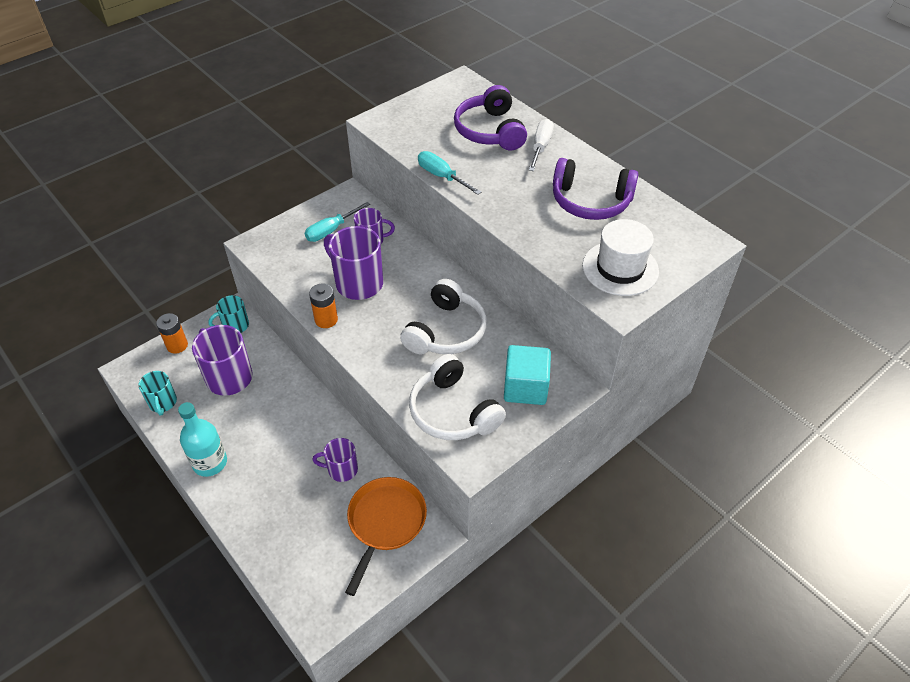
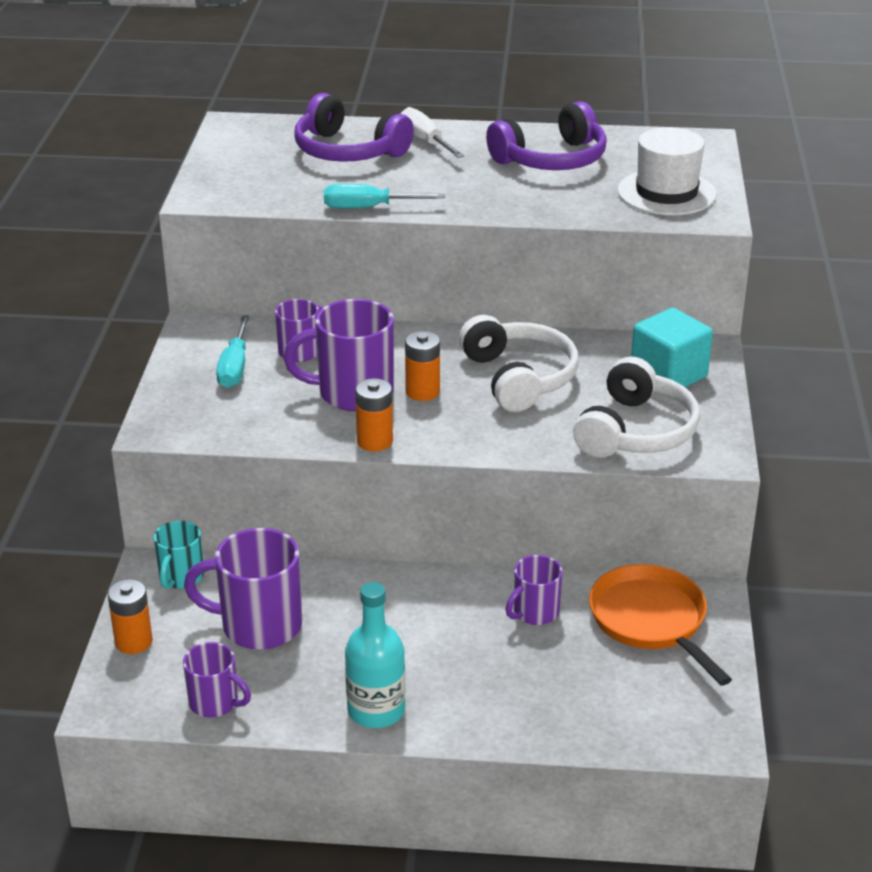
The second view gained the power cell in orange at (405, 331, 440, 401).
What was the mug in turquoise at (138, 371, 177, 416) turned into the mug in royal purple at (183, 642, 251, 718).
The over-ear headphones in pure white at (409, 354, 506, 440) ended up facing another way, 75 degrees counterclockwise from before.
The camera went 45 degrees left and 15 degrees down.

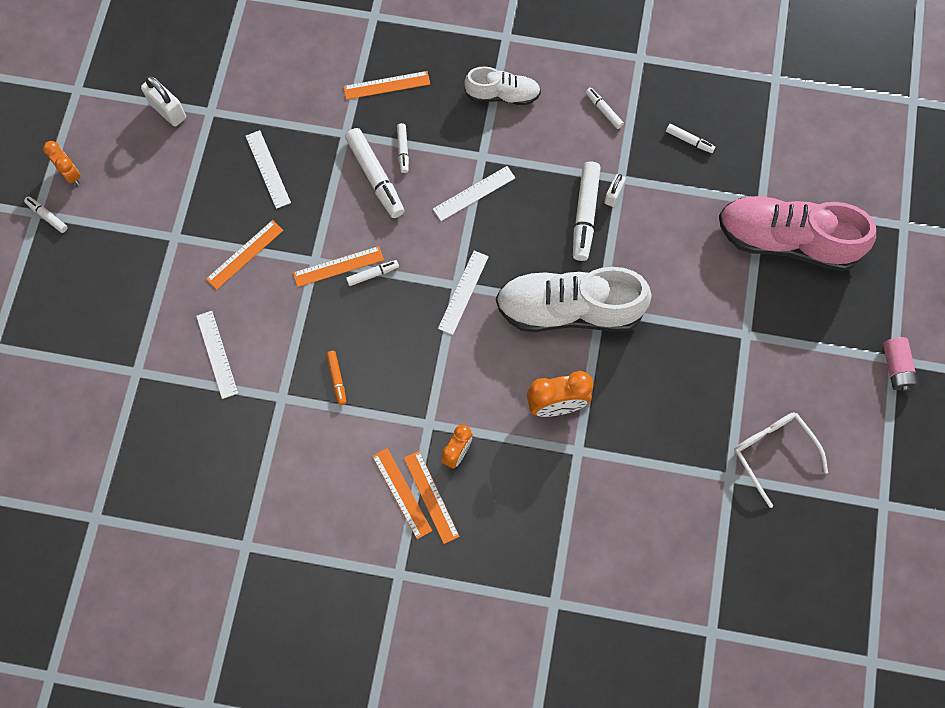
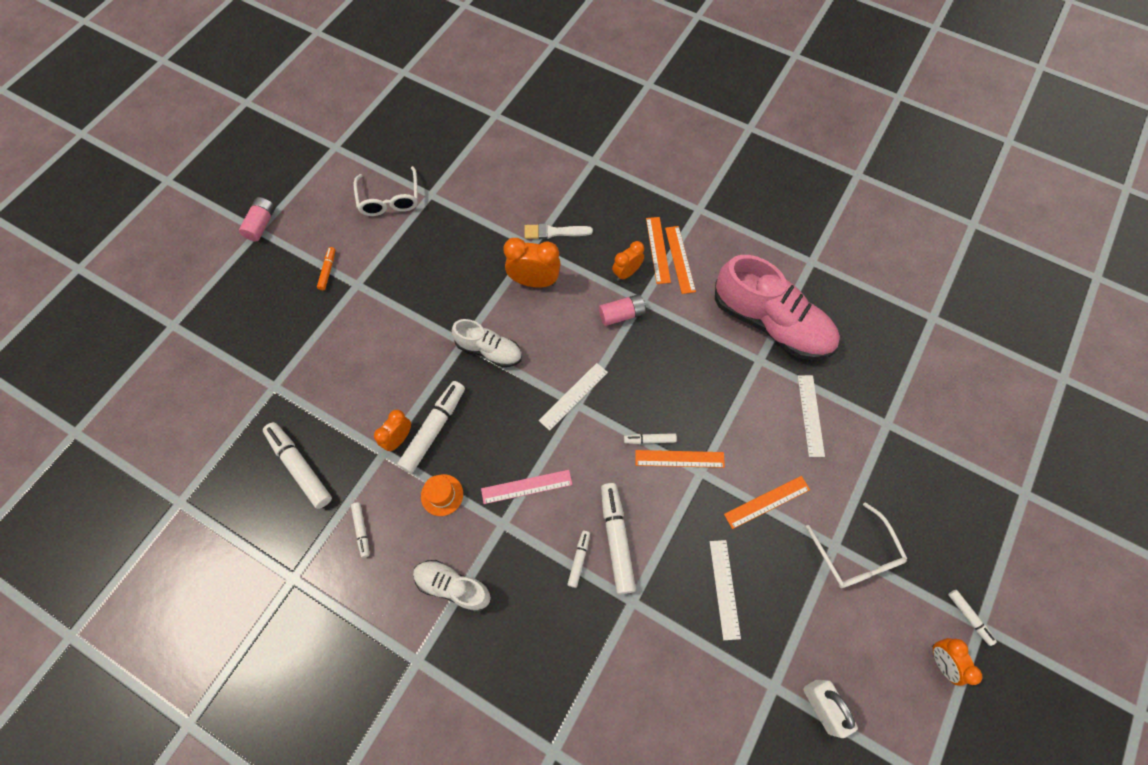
The second view lost the ruler in orange at (343, 71, 430, 100).
The second view gained the hat in orange at (421, 474, 463, 516).
The second view gained the brush in pure white at (525, 223, 593, 239).
The second view gained the power cell in pink at (599, 294, 646, 326).
The second view gained the glasses in pure white at (806, 502, 907, 588).
The felt pen in orange ended up elsewhere, having gone from (326, 351, 346, 405) to (317, 247, 335, 290).
The lace-up shoe in pink ended up elsewhere, having gone from (719, 196, 876, 271) to (715, 255, 840, 360).
Where the small lock in pure white stood at (604, 174, 626, 207), the clock in orange came to stand at (374, 410, 411, 451).
What was the ruler in pure white at (433, 166, 515, 221) turned into the ruler in pink at (481, 470, 572, 504).
The size of the lace-up shoe in pure white at (496, 267, 652, 332) changed by a factor of 0.54.
The size of the felt pen in pure white at (666, 124, 715, 153) changed by a factor of 1.95.
The camera went 160 degrees left and 5 degrees down.

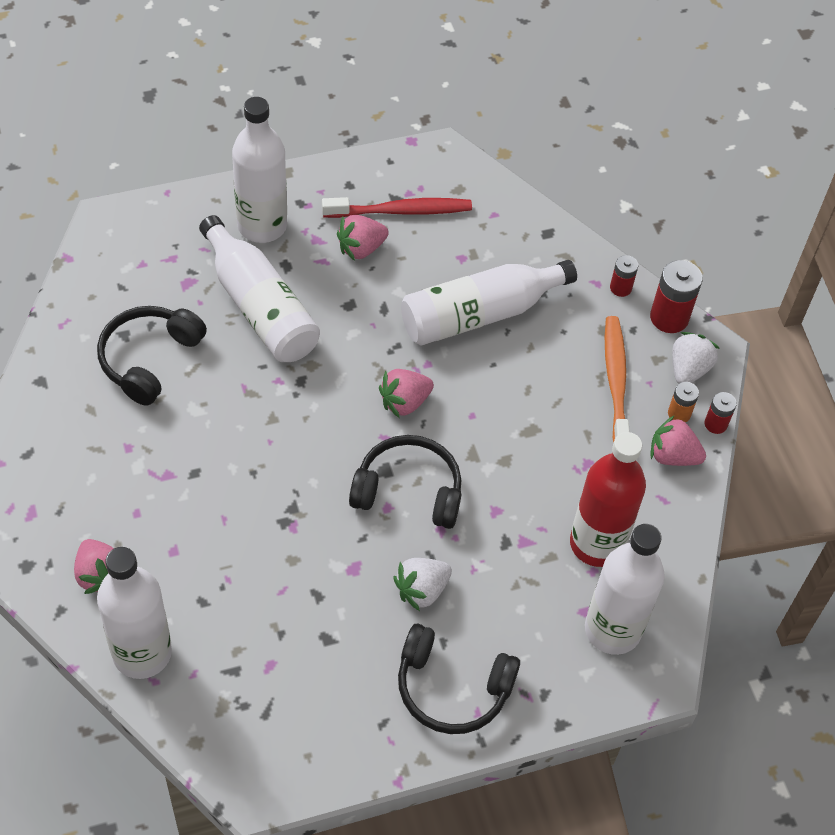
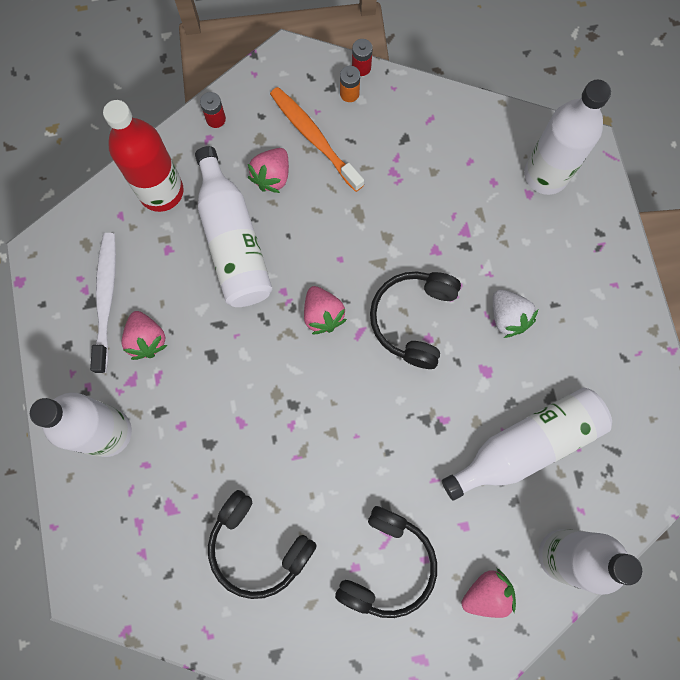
The second view lost the power cell in crimson at (650, 260, 703, 333).
The second view lost the strawberry in pure white at (672, 332, 720, 384).
The flask in pure white ended up elsewhere, having gone from (199, 215, 320, 362) to (442, 387, 612, 501).
The over-ear headphones in jet-black ended up elsewhere, having gone from (398, 624, 520, 734) to (335, 506, 437, 618).
The flask in crimson ended up elsewhere, having gone from (570, 432, 646, 567) to (103, 100, 184, 212).
The strawberry in pink ended up elsewhere, having gone from (650, 415, 706, 466) to (248, 148, 289, 193).
What was the dental brush in crimson at (322, 197, 472, 218) turned into the dental brush in pure white at (90, 233, 116, 373).
The dental brush in orange at (605, 316, 630, 443) ended up facing another way, 45 degrees clockwise from before.
The camera went 80 degrees left and 20 degrees up.

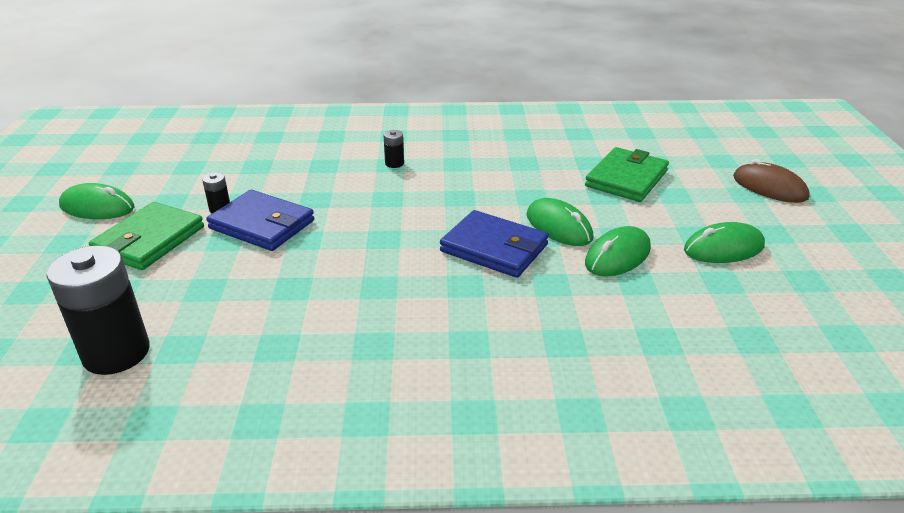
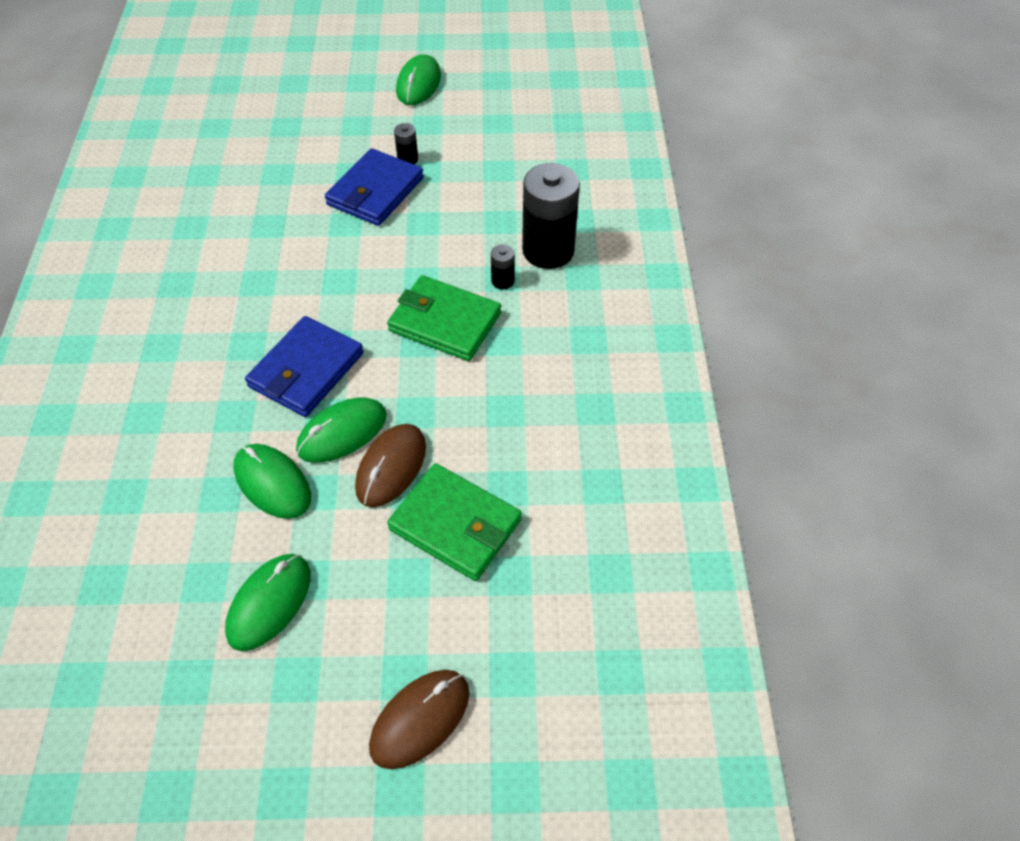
The second view gained the computer mouse in russet at (355, 424, 426, 507).
The power cell in jet-black ended up elsewhere, having gone from (46, 246, 150, 375) to (522, 163, 580, 269).
The billfold in leaf-green ended up elsewhere, having gone from (89, 202, 204, 270) to (387, 275, 501, 361).
The computer mouse in leaf-green at (684, 222, 765, 263) ended up facing another way, 45 degrees clockwise from before.
The camera went 90 degrees right and 20 degrees up.

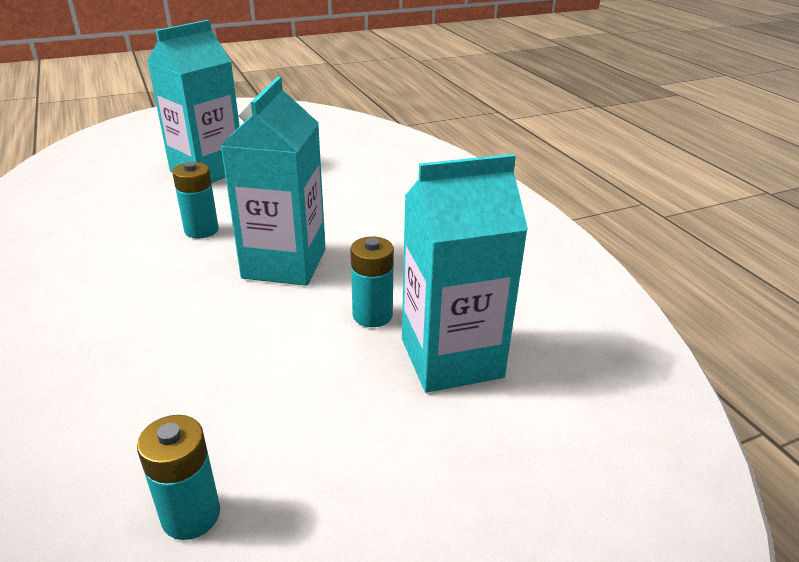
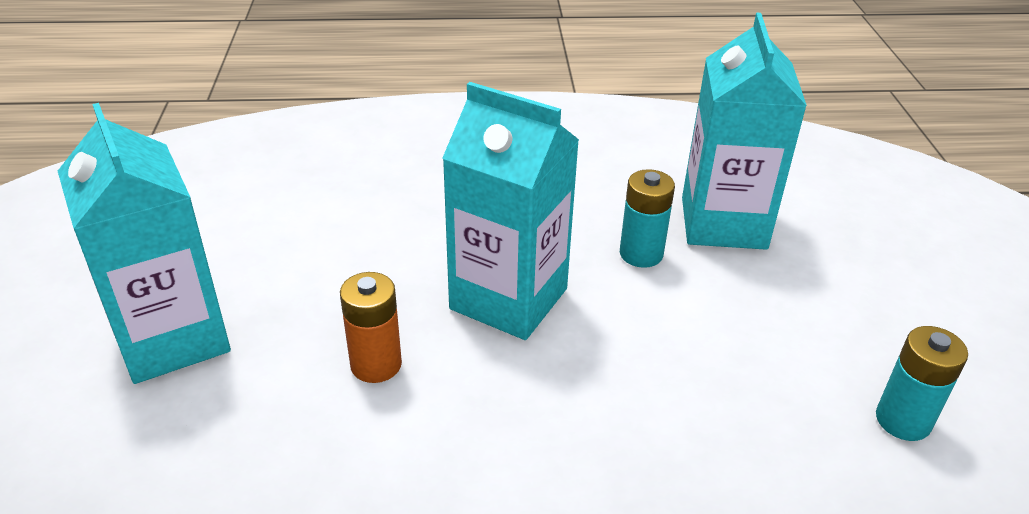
What was the power cell in turquoise at (172, 162, 219, 238) turned into the power cell in orange at (340, 272, 402, 383).
The camera went 70 degrees left and 5 degrees up.

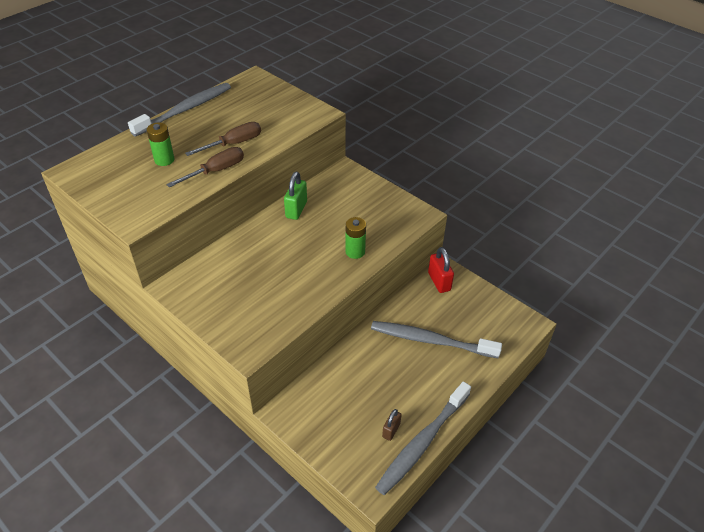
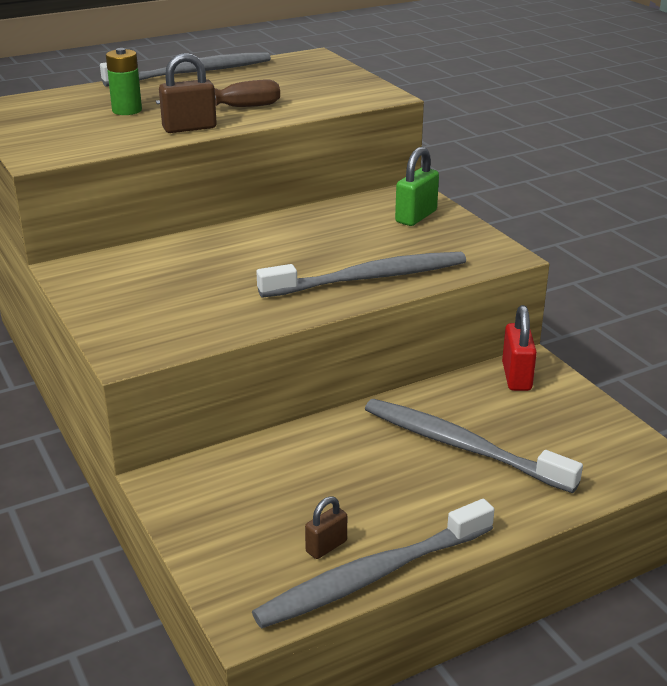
The small lock in leaf-green ended up elsewhere, having gone from (284, 172, 307, 220) to (395, 147, 439, 226).
Where the hand screwdriver in russet stood at (166, 147, 244, 187), the small lock in russet came to stand at (159, 53, 217, 133).
Where the power cell in leaf-green stood at (345, 217, 366, 259), the dental brush in gray came to stand at (256, 252, 466, 298).
The camera went 20 degrees right and 15 degrees down.

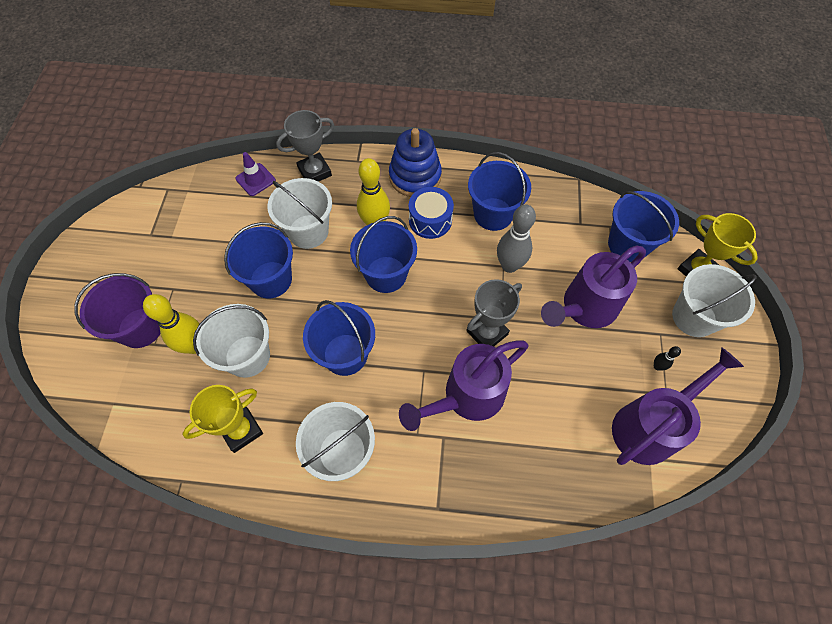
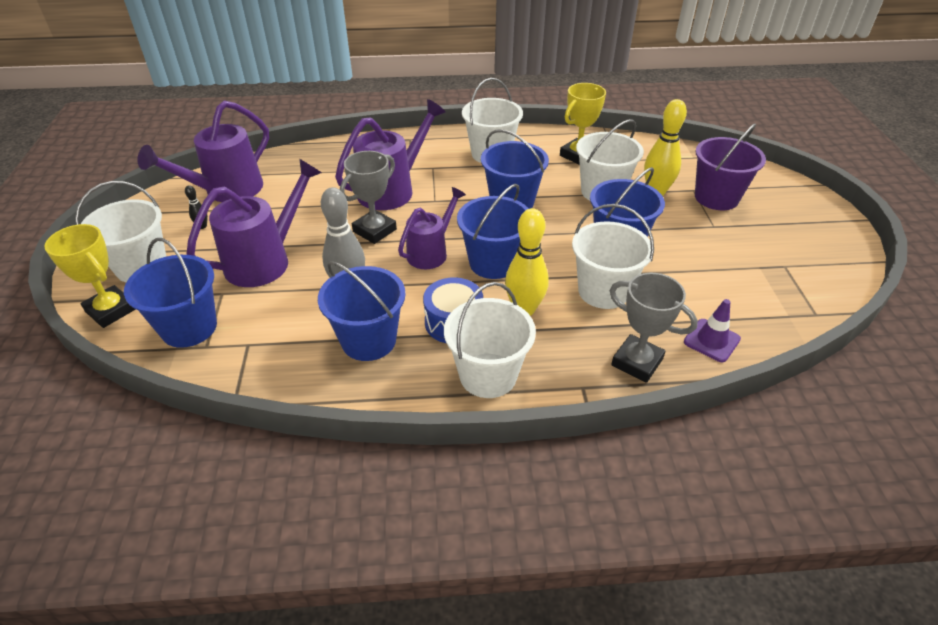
The second view gained the watering can in royal purple at (398, 187, 466, 269).
Where the stacking rings in blue stood at (389, 128, 442, 197), the sand bucket in pure white came to stand at (444, 282, 536, 398).
The trophy in gray at (276, 110, 334, 182) ended up facing another way, 75 degrees clockwise from before.
The camera went 170 degrees right and 20 degrees down.

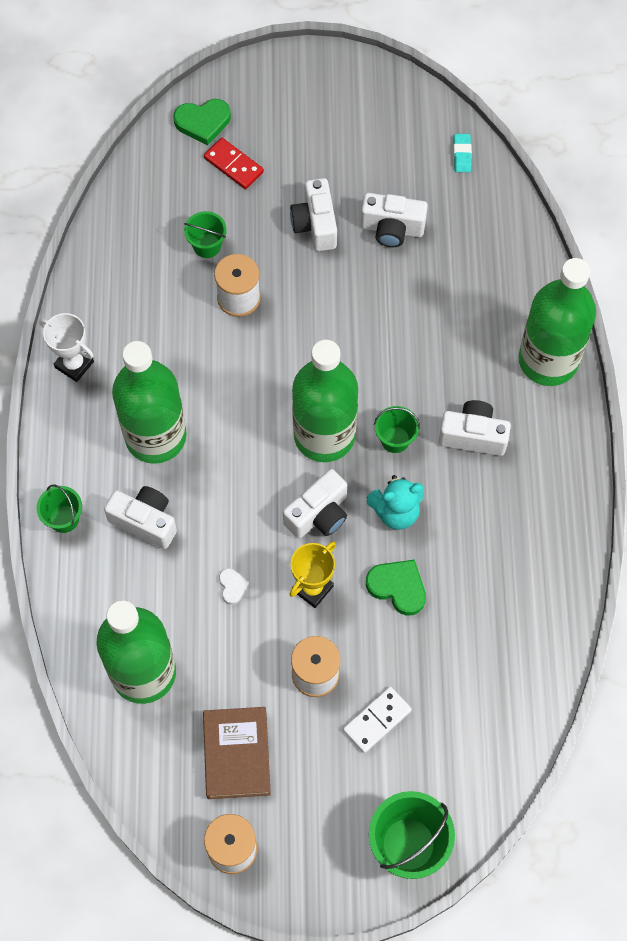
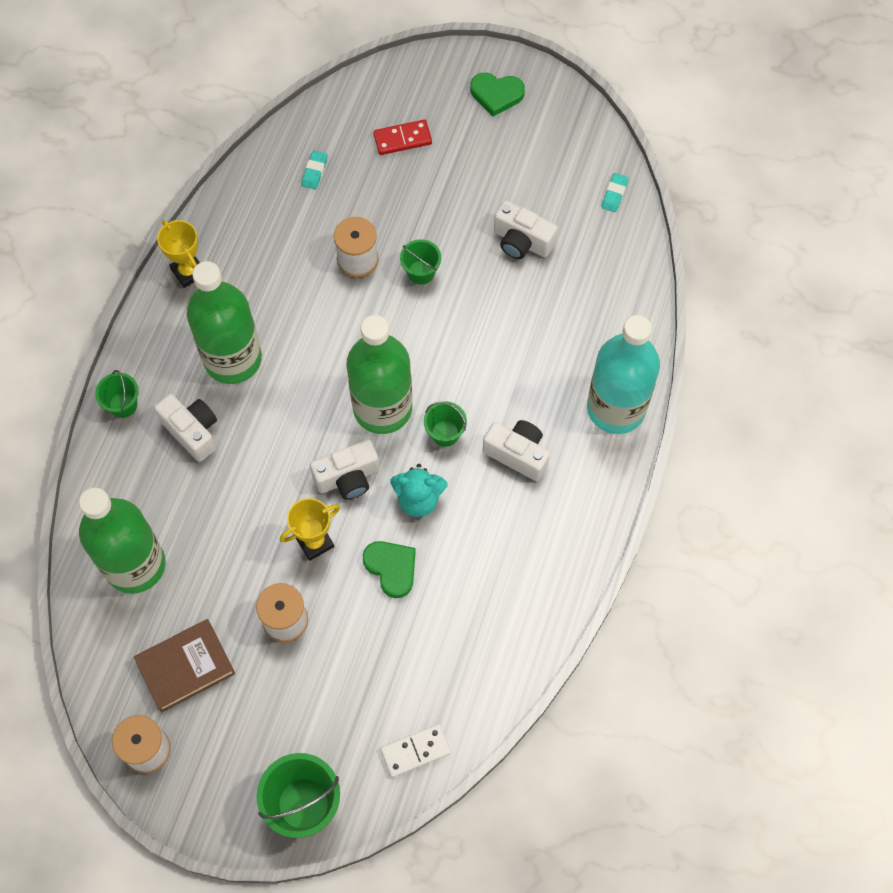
The second view lost the love heart in pure white at (219, 568, 250, 605).
The second view lost the camera in pure white at (290, 178, 337, 251).
The second view gained the eraser in turquoise at (302, 151, 327, 189).
The love heart in leaf-green ended up elsewhere, having gone from (174, 99, 231, 145) to (470, 73, 525, 116).
The sand bucket in leaf-green ended up elsewhere, having gone from (184, 211, 227, 258) to (400, 239, 441, 285).
The domino tile in pure white ended up elsewhere, having gone from (343, 687, 412, 753) to (380, 724, 451, 778).
What was the trophy in pure white at (39, 313, 94, 382) turned into the trophy in golden at (157, 220, 200, 288).
What was the flask in leaf-green at (519, 258, 596, 386) turned into the flask in turquoise at (587, 315, 660, 434).
The hardcover in russet at (203, 707, 271, 799) ended up facing another way, 45 degrees clockwise from before.
The domino tile in crimson at (204, 138, 264, 189) ended up facing another way, 75 degrees counterclockwise from before.
The camera went 20 degrees right and 0 degrees up.

